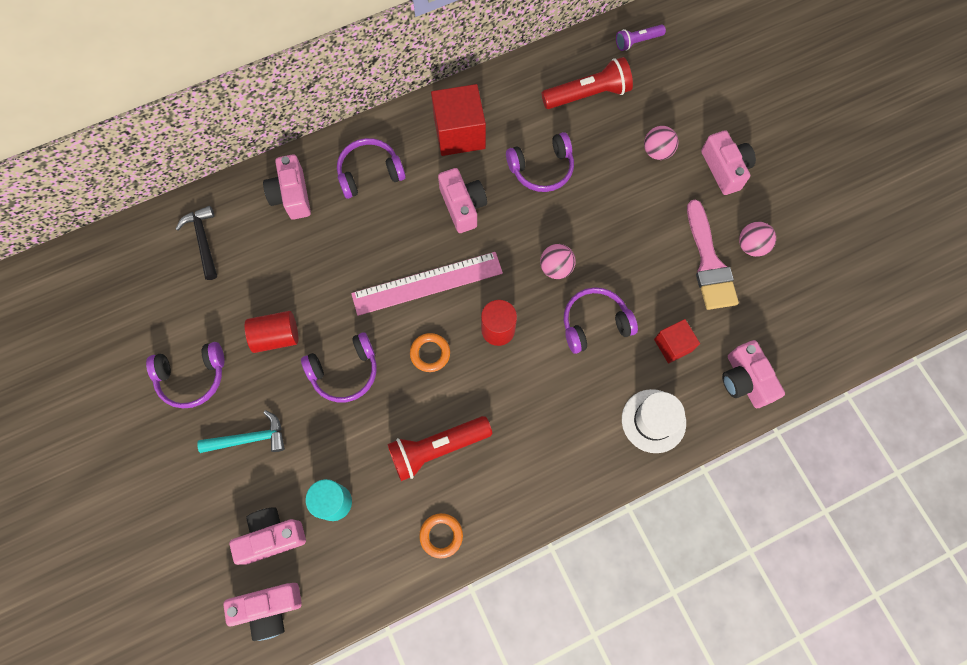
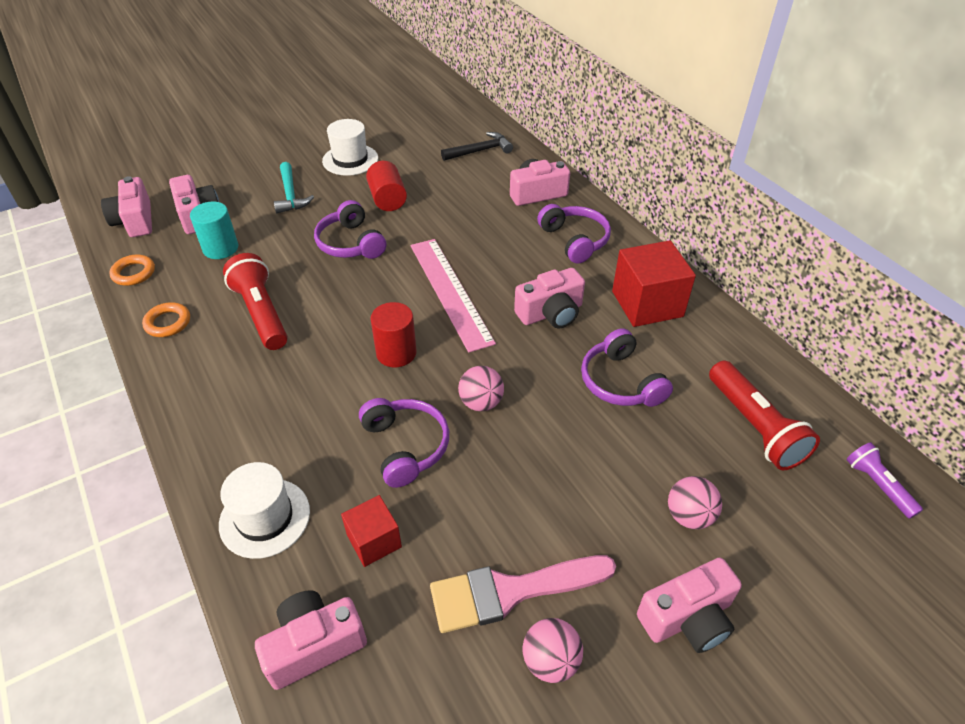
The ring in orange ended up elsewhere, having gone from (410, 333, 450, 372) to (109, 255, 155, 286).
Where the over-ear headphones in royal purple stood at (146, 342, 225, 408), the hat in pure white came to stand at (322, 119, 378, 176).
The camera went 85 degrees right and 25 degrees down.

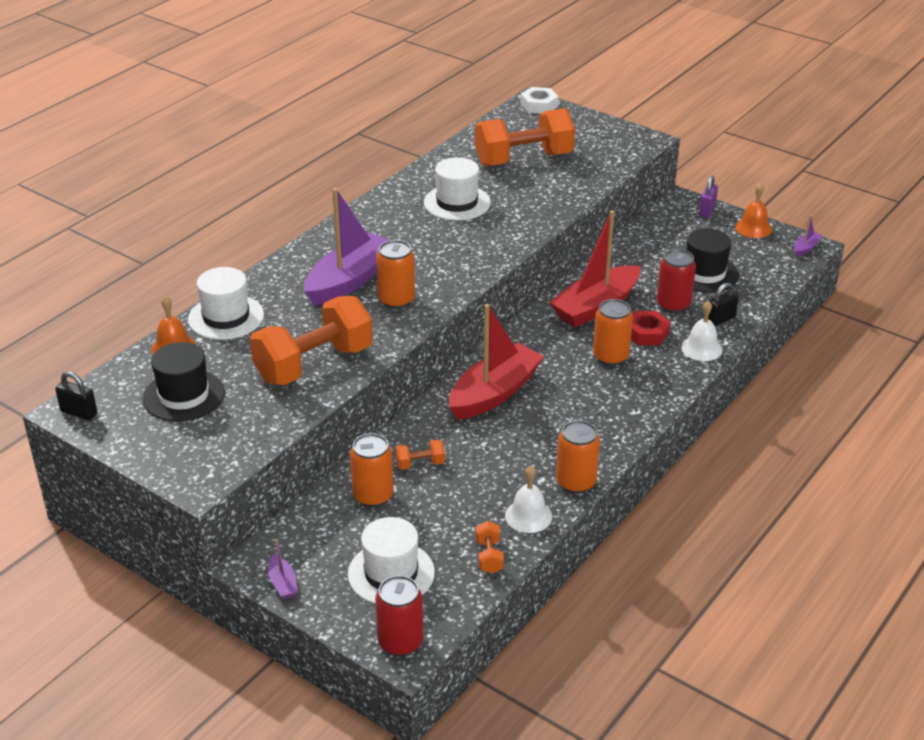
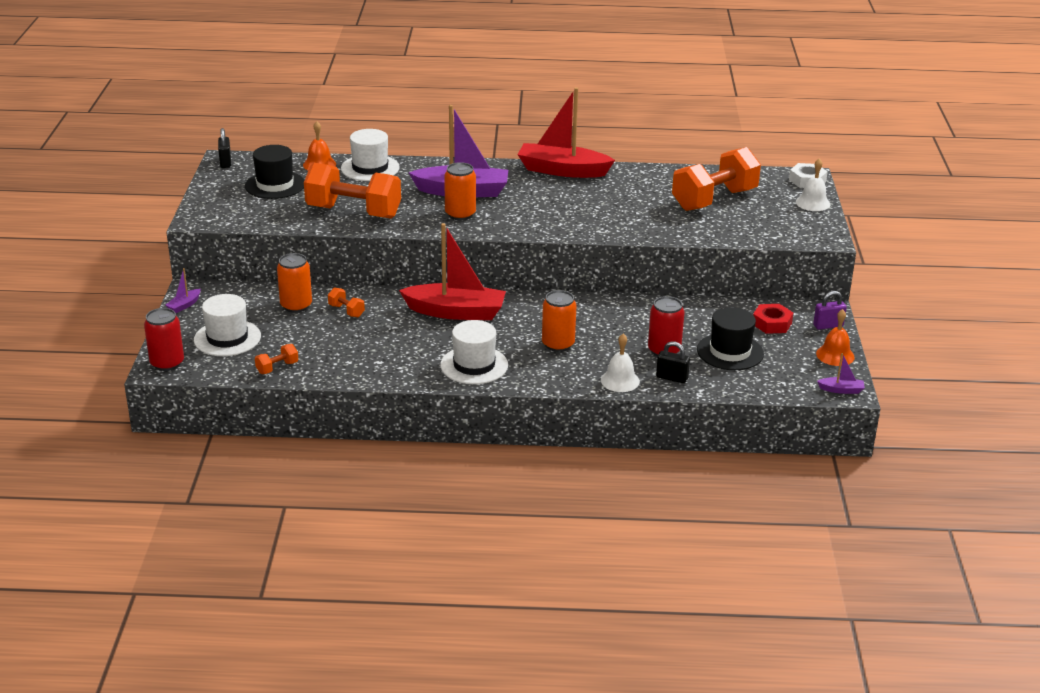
The second view lost the can in orange at (556, 420, 600, 494).
The hat in pure white ended up elsewhere, having gone from (424, 157, 491, 221) to (440, 320, 508, 384).
The school bell in pure white ended up elsewhere, having gone from (505, 466, 552, 533) to (796, 158, 830, 211).
The toy boat in crimson ended up elsewhere, having gone from (549, 210, 641, 327) to (517, 87, 615, 178).
The hex nut in crimson ended up elsewhere, having gone from (631, 311, 671, 345) to (753, 304, 793, 334).
The free weight in orange at (475, 108, 575, 166) ended up facing another way, 75 degrees counterclockwise from before.
The camera went 55 degrees right and 5 degrees down.

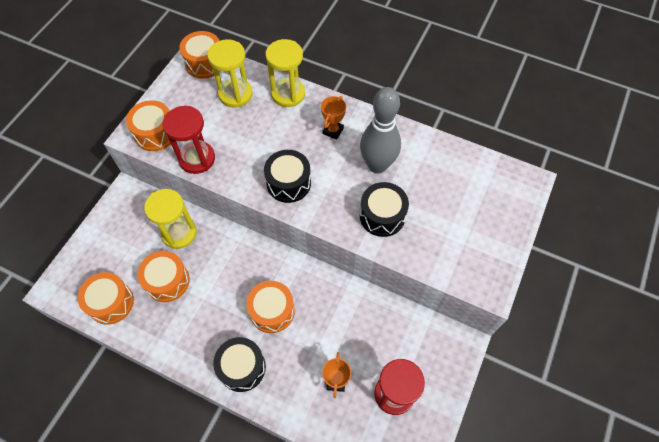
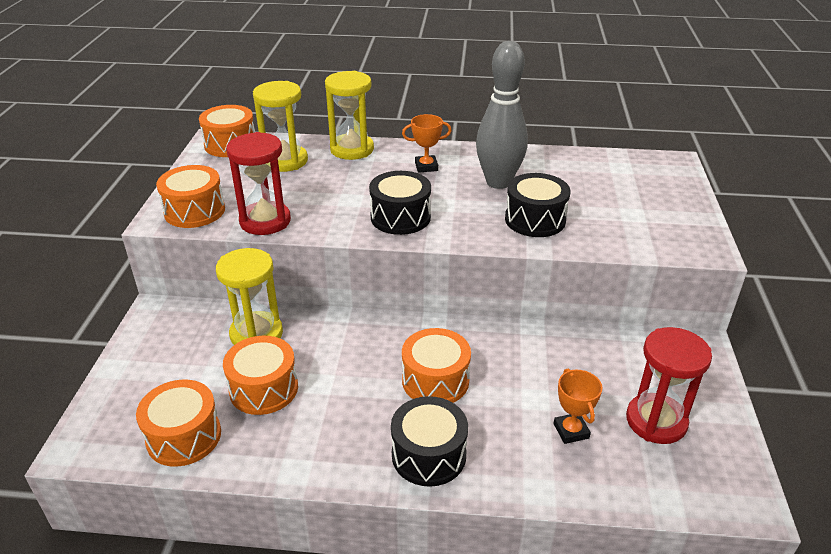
The trophy in orange at (321, 96, 346, 139) ended up facing another way, 75 degrees clockwise from before.
The camera went 20 degrees left and 25 degrees down.

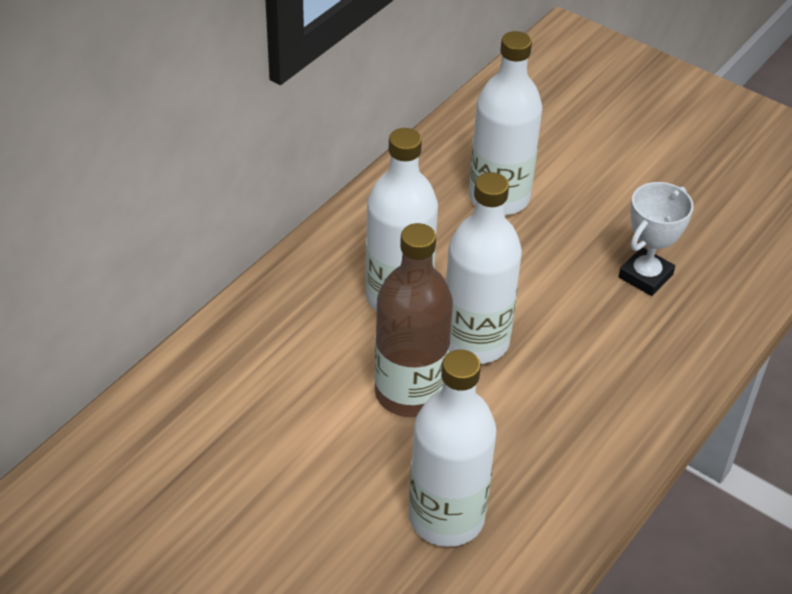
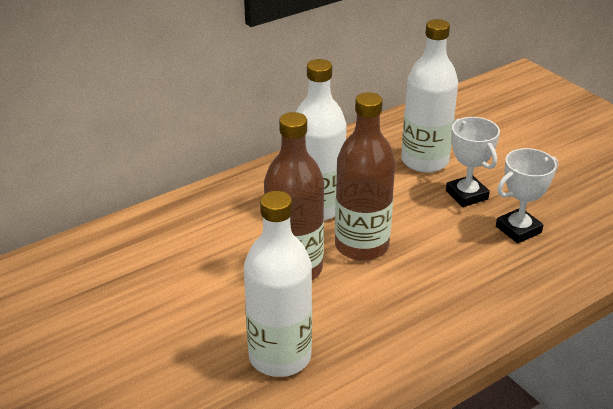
The second view gained the trophy in pure white at (446, 117, 500, 207).
What was the flask in pure white at (446, 172, 522, 364) turned into the flask in russet at (335, 92, 395, 261).
The camera went 20 degrees right and 10 degrees down.

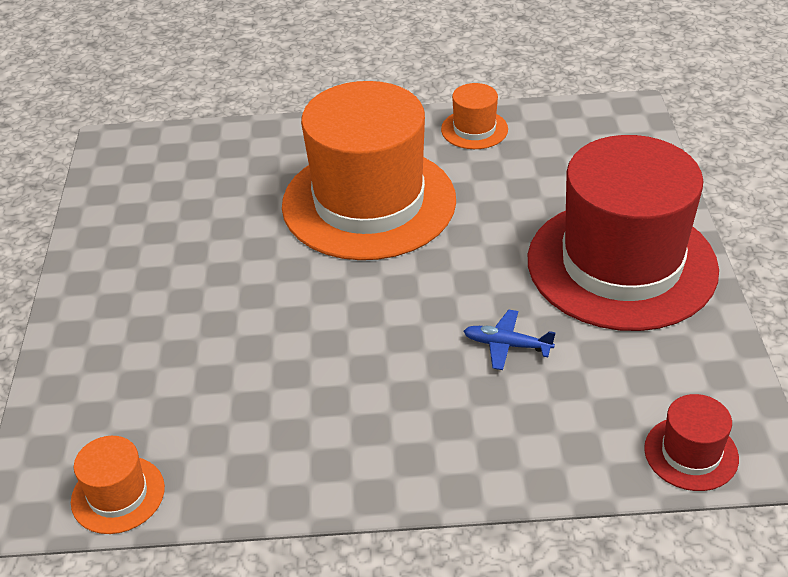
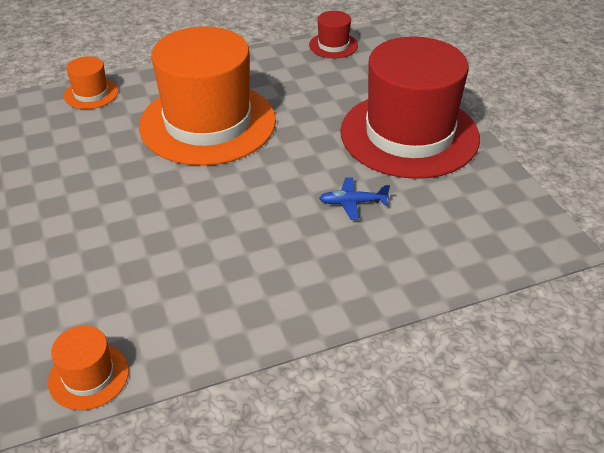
The hat in orange ended up elsewhere, having gone from (441, 83, 508, 149) to (64, 56, 118, 109).
The hat in crimson ended up elsewhere, having gone from (644, 394, 739, 491) to (309, 11, 358, 58).
The camera went 20 degrees left and 0 degrees up.

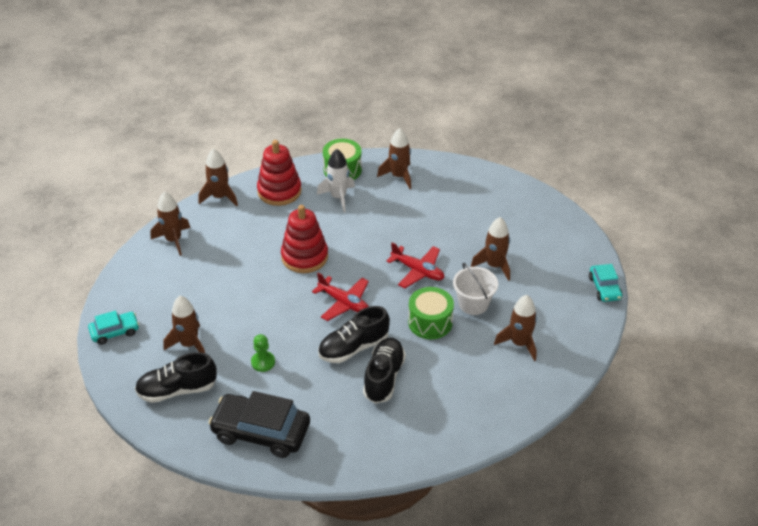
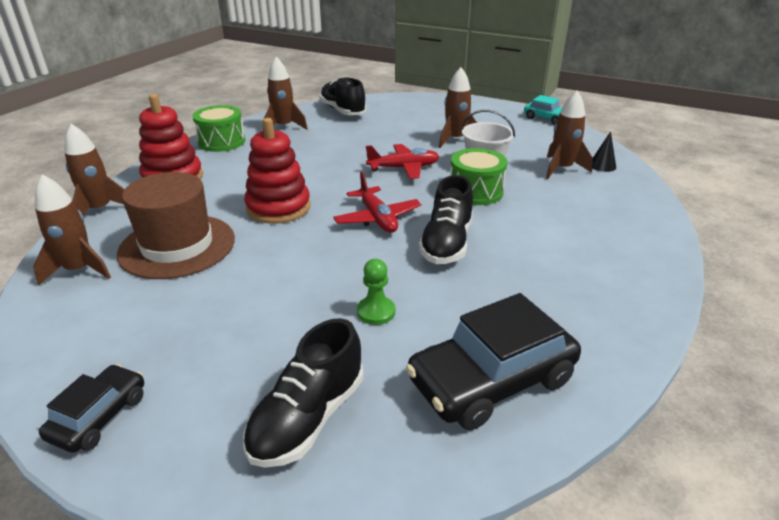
The second view lost the toy rocket in russet at (164, 296, 205, 353).
The second view lost the toy rocket in pure white at (317, 149, 355, 212).
The second view gained the hat in russet at (117, 172, 235, 279).
The second view gained the cone shape in jet-black at (592, 131, 616, 172).
The lace-up shoe in jet-black ended up elsewhere, having gone from (363, 338, 406, 404) to (319, 77, 366, 115).
What was the automobile in turquoise at (88, 311, 139, 345) turned into the automobile in jet-black at (39, 364, 144, 453).
The toy plane in crimson at (312, 272, 369, 321) ended up facing another way, 75 degrees clockwise from before.
The camera went 45 degrees left and 10 degrees down.

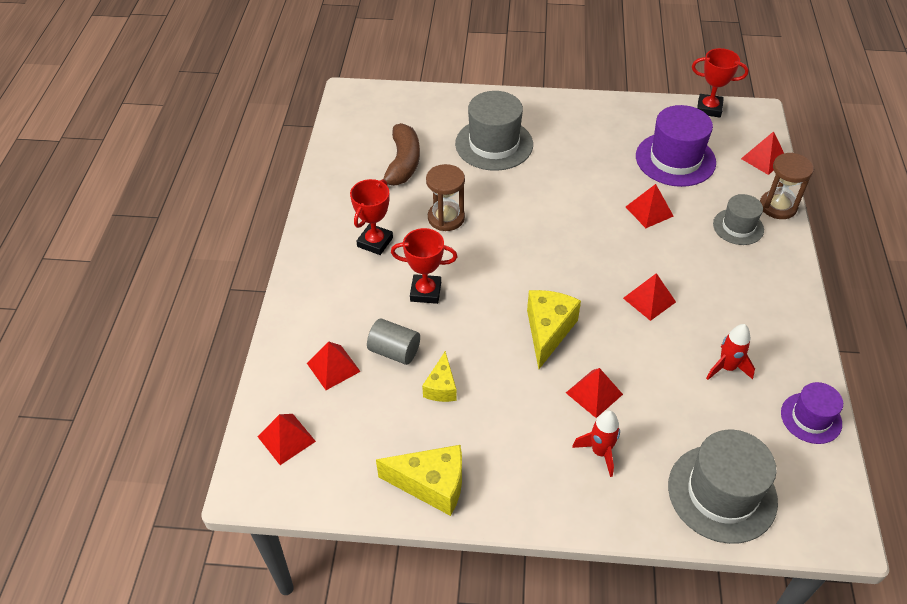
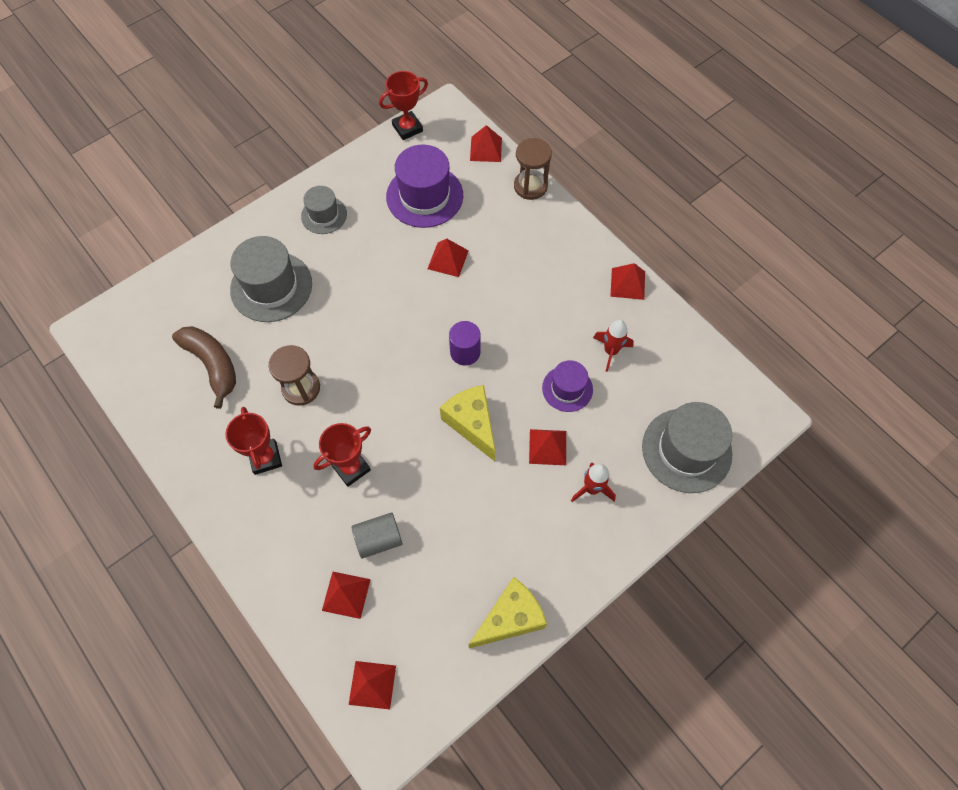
The second view lost the piece of cheese in golden at (422, 351, 457, 402).
The second view gained the solid cylinder in royal purple at (449, 321, 481, 366).
The solid pyramid in crimson ended up elsewhere, having gone from (623, 273, 676, 321) to (610, 263, 645, 300).
The hat in gray ended up elsewhere, having gone from (713, 194, 764, 245) to (301, 186, 347, 234).
The hat in royal purple ended up elsewhere, having gone from (781, 382, 843, 444) to (542, 360, 593, 412).
The camera went 45 degrees left and 15 degrees up.

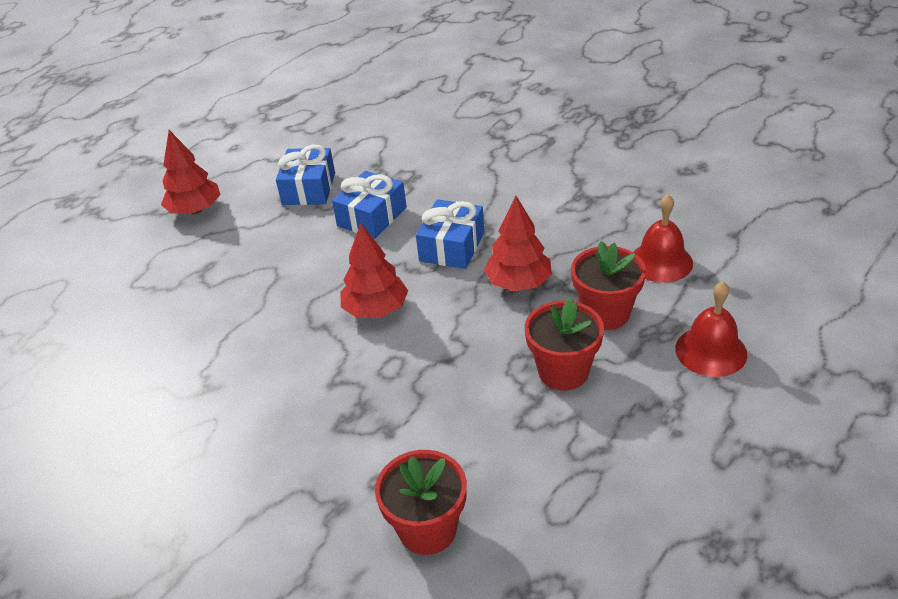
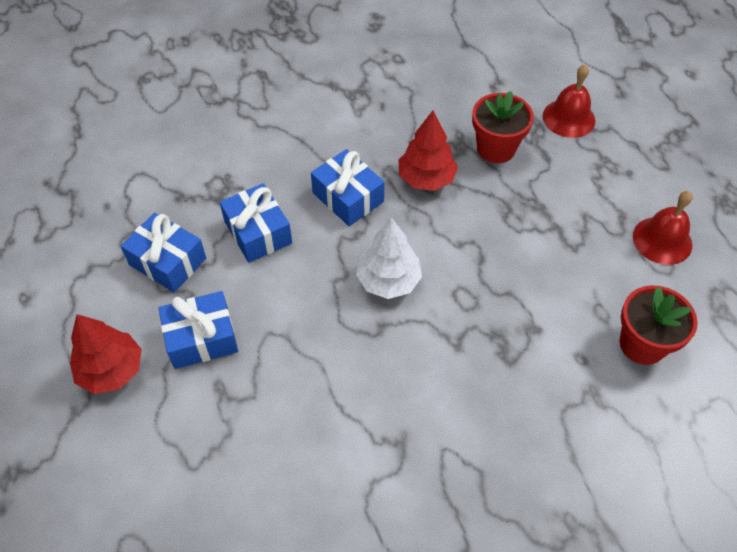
The second view lost the flower pot in crimson at (525, 297, 604, 390).
The second view gained the present in blue at (158, 291, 238, 369).
The school bell in crimson ended up elsewhere, having gone from (633, 194, 693, 283) to (633, 191, 693, 265).
What was the toy tree in crimson at (340, 223, 408, 318) turned into the toy tree in pure white at (356, 218, 422, 299).
The camera went 65 degrees left and 15 degrees up.

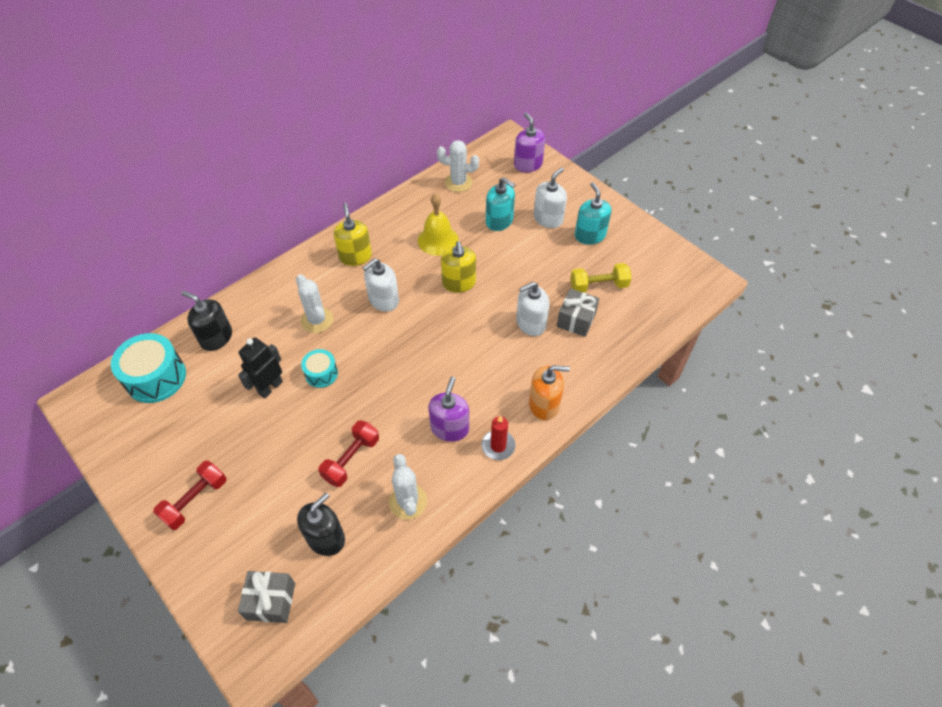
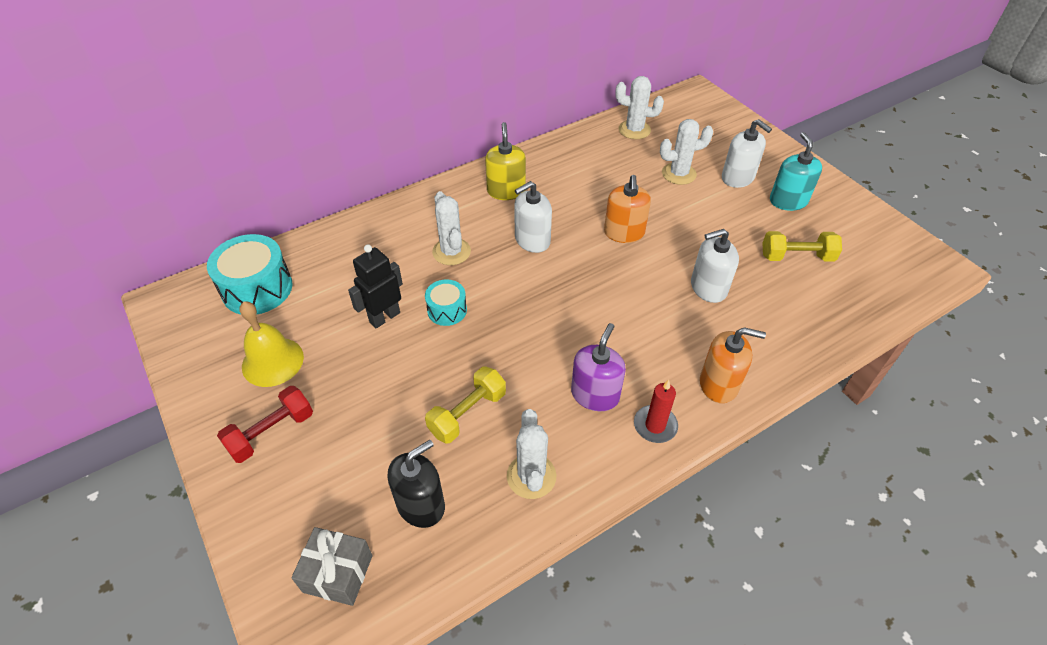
The second view lost the pump bottle in jet-black at (182, 291, 232, 351).
The second view lost the pump bottle in royal purple at (514, 112, 545, 173).
The second view lost the present in gray at (557, 288, 599, 337).
The school bell in golden ended up elsewhere, having gone from (418, 193, 459, 256) to (239, 302, 304, 387).
Where the pump bottle in turquoise stood at (486, 177, 515, 231), the cactus in pure white came to stand at (660, 119, 713, 185).
What was the free weight in crimson at (318, 420, 379, 487) turned into the free weight in golden at (425, 367, 506, 443).
What was the pump bottle in golden at (441, 241, 476, 293) turned into the pump bottle in orange at (604, 175, 651, 243).
The pump bottle in pure white at (534, 167, 567, 228) ended up facing another way, 90 degrees clockwise from before.
The camera went 10 degrees right and 5 degrees down.

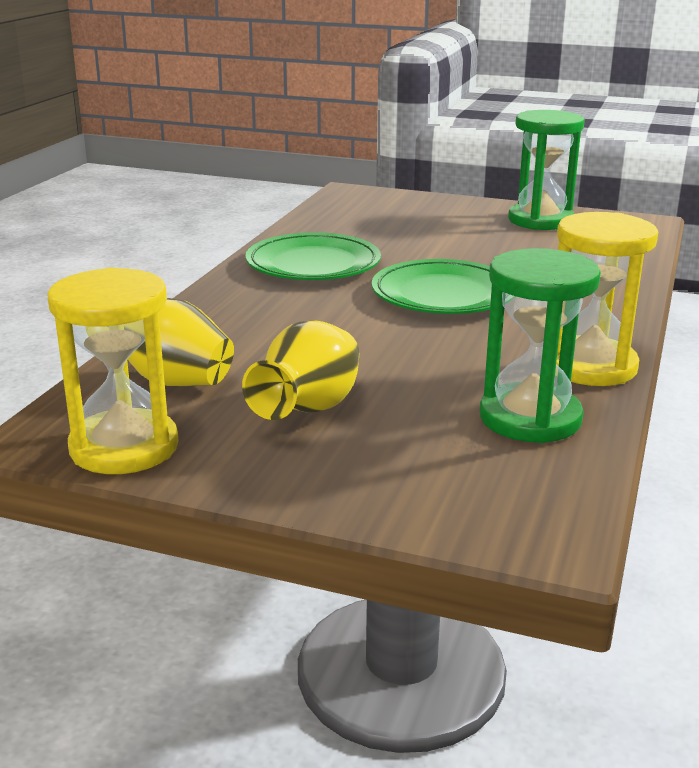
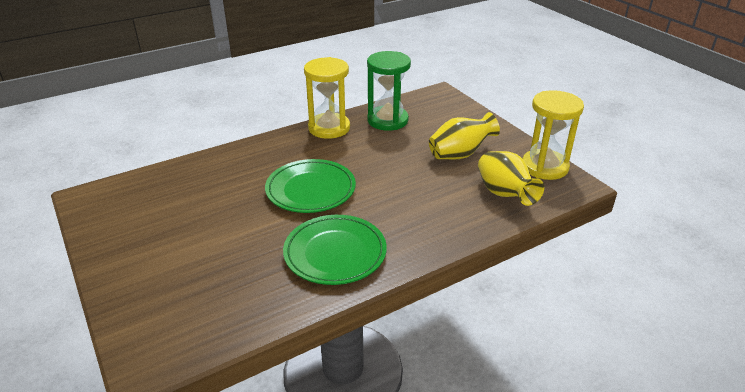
The second view lost the hourglass in leaf-green at (508, 110, 585, 230).
The camera went 140 degrees left and 10 degrees up.

